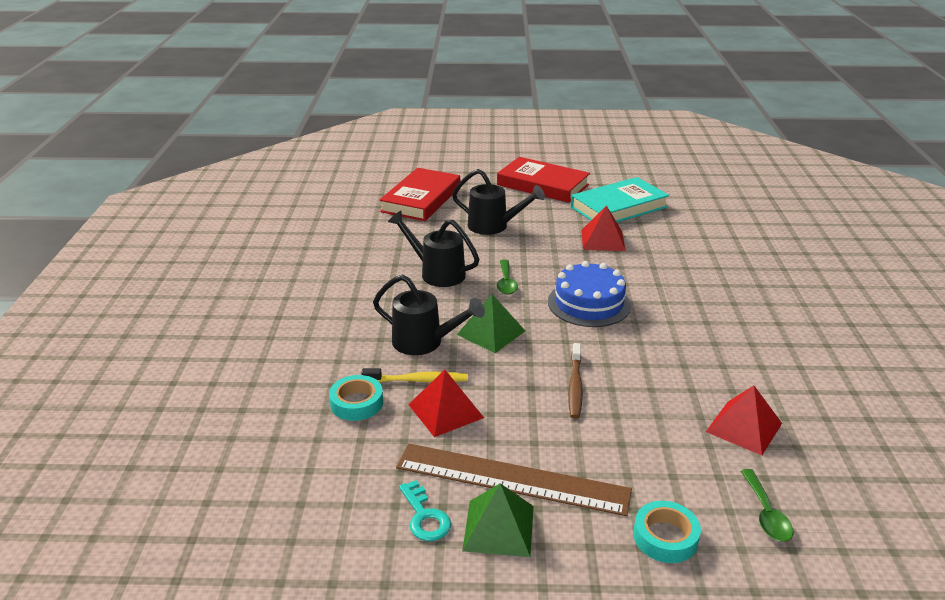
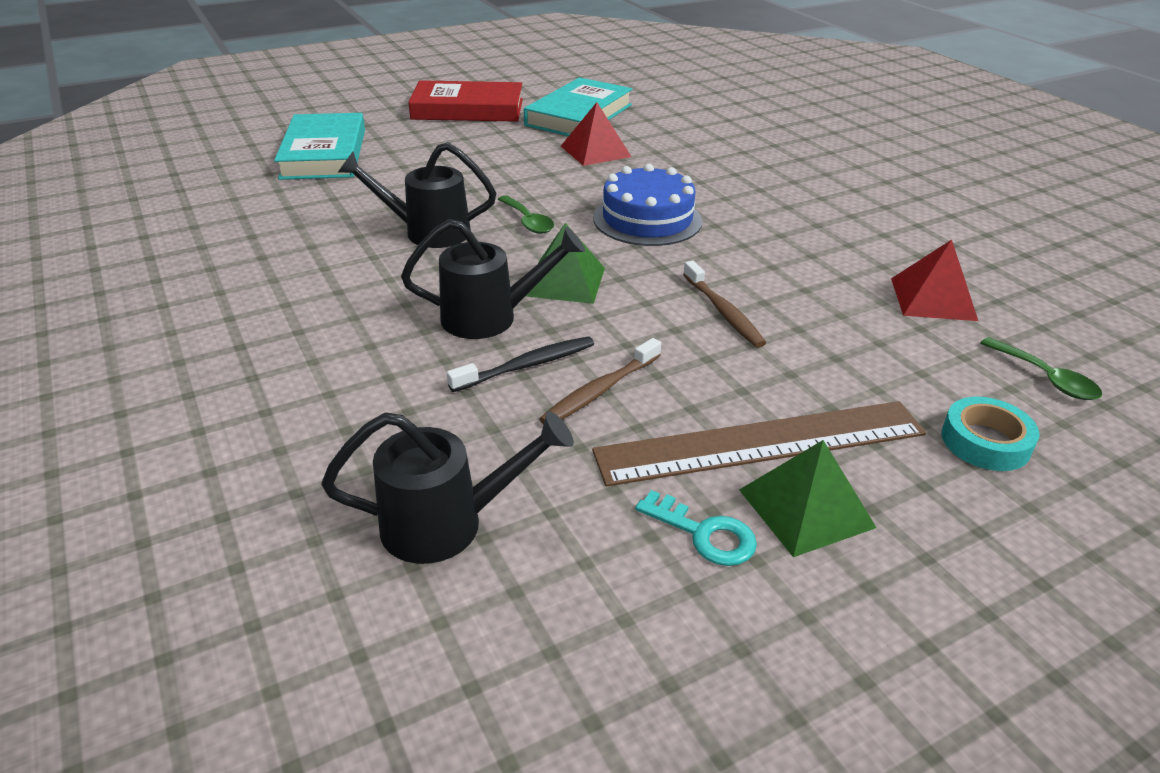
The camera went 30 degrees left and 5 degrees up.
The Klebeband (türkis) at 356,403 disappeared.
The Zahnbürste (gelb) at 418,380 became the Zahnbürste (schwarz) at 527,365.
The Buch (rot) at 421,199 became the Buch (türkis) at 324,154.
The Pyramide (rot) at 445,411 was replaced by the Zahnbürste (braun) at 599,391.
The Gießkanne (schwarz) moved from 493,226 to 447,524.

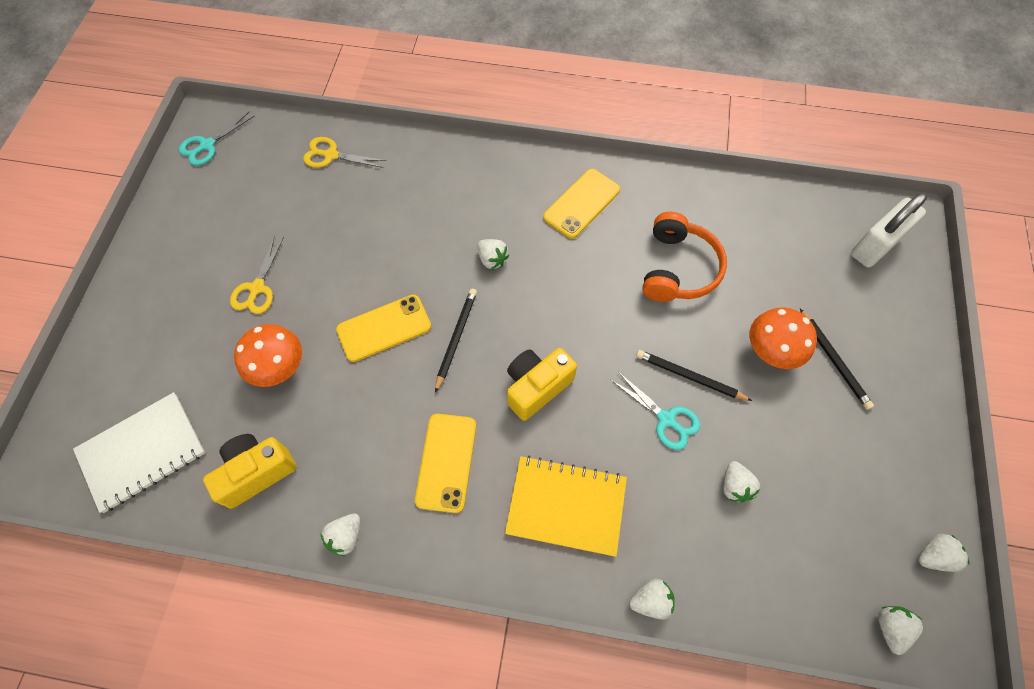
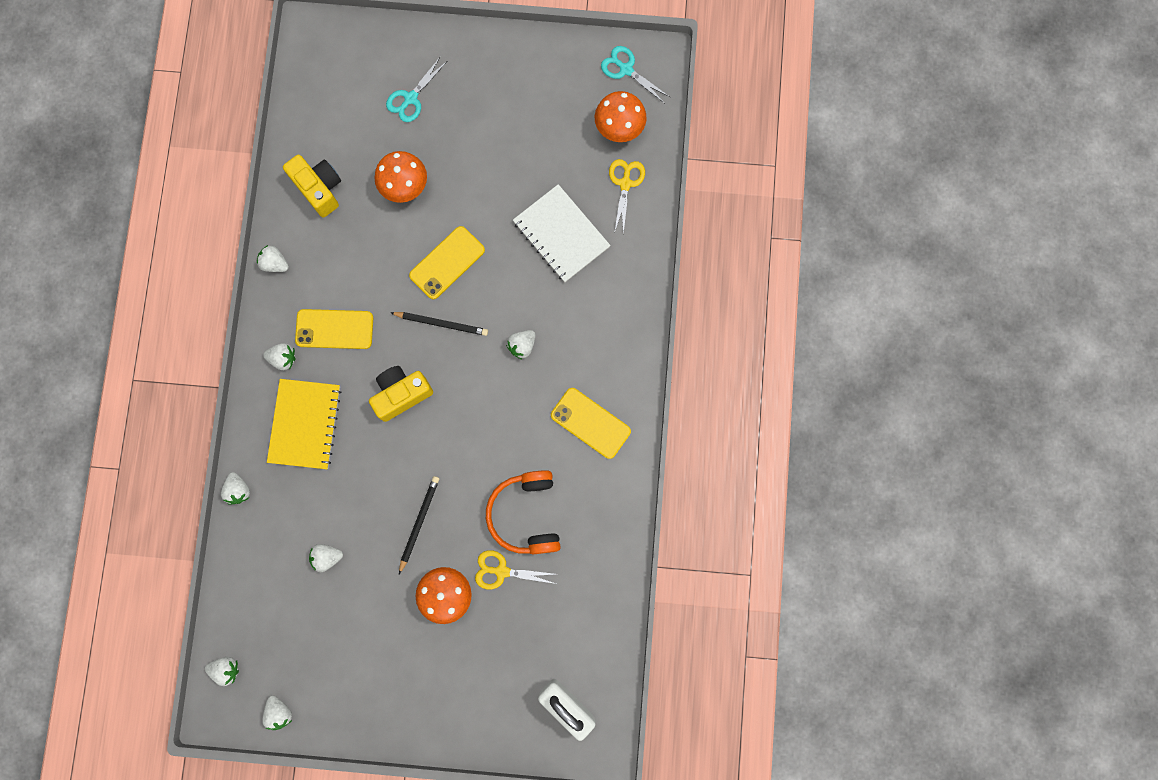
The camera went 85 degrees right and 15 degrees up.
The Notizbuch (weiß) moved from 142,452 to 561,234.
The Schere (gelb) moved from 257,288 to 501,571.
The Handy (gelb) at 384,328 turned 75 degrees clockwise.
The Kamera (gelb) at 536,387 turned 75 degrees counterclockwise.
The Schere (türkis) moved from 666,419 to 411,98.
The Kopfhörer (orange) at 678,268 turned 75 degrees clockwise.
The Bleistift (schwarz) at 834,360 disappeared.
The Erdbeere (weiß) at 283,358 appeared.
The Pilz (orange) at 619,128 appeared.

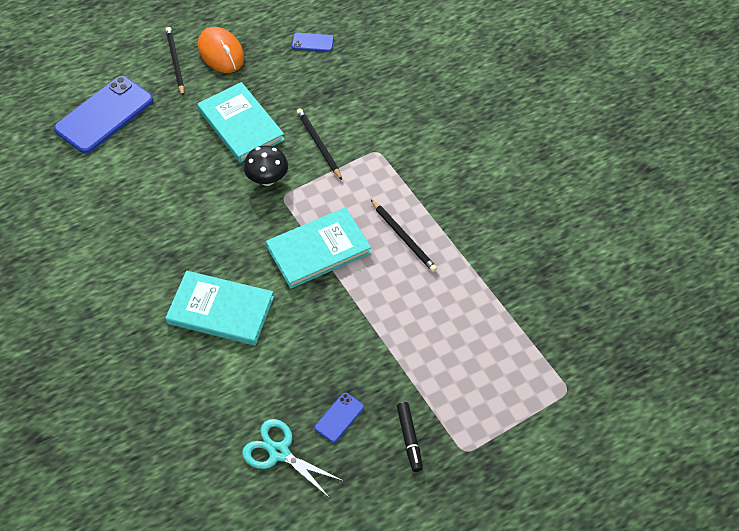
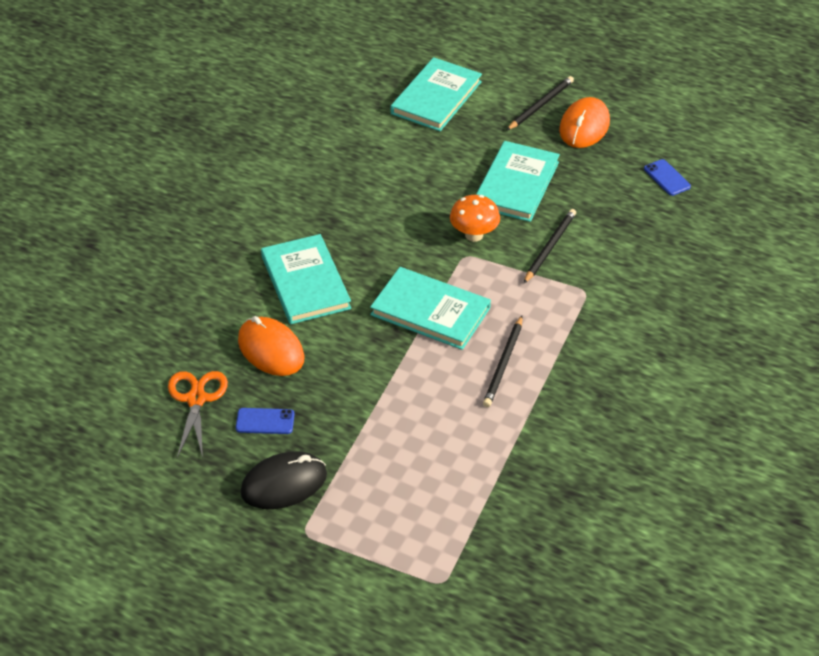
The camera went 55 degrees right and 10 degrees down.
The Handy (blau) at 104,115 was replaced by the Buch (türkis) at 436,98.
The Schere (türkis) at 279,452 became the Schere (orange) at 196,399.
The Pilz (schwarz) at 267,179 became the Pilz (orange) at 474,235.
The Filzstift (schwarz) at 409,439 was replaced by the Computermaus (schwarz) at 284,484.
The Computermaus (orange) at 271,350 appeared.

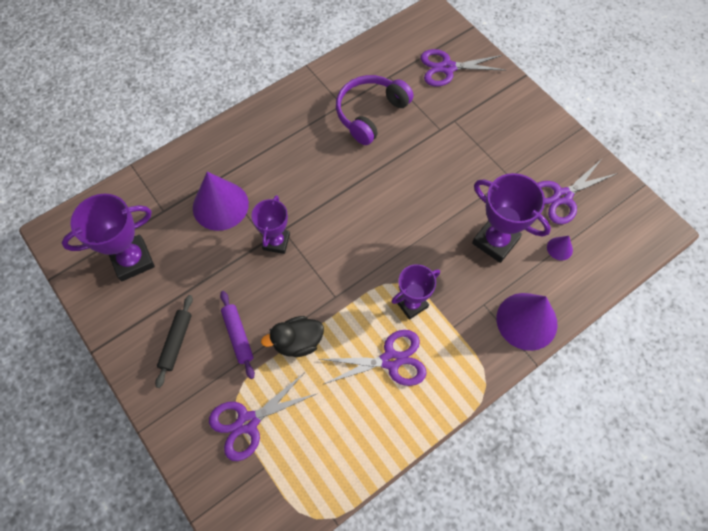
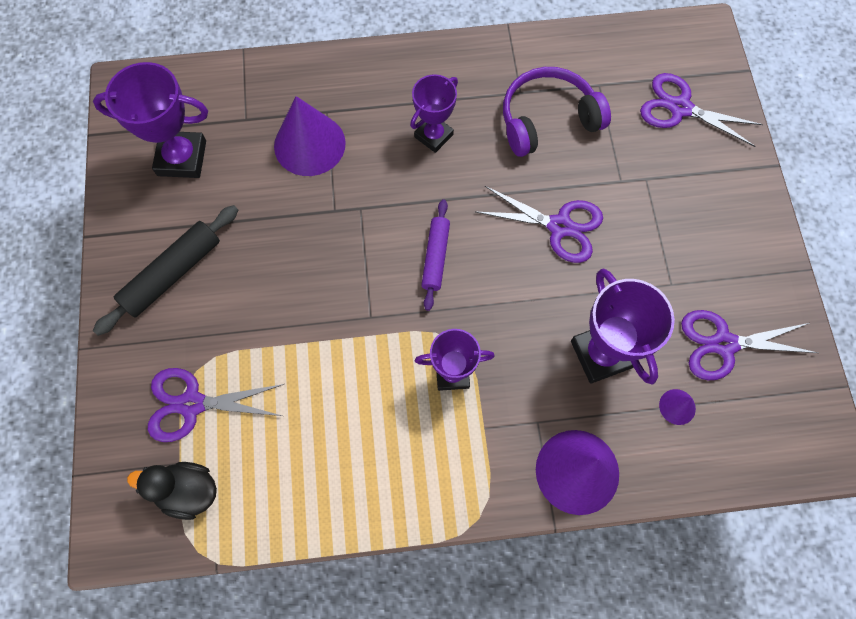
The camera went 30 degrees right and 5 degrees up.
The Nudelholz (schwarz) at 176,342 changed to 1.51 times the size.
The Nudelholz (lila) moved from 238,336 to 435,257.
The Pokal (lila) moved from 276,242 to 433,136.
The Ente (schwarz) moved from 297,342 to 188,491.
The Schere (lila) moved from 391,360 to 559,226.

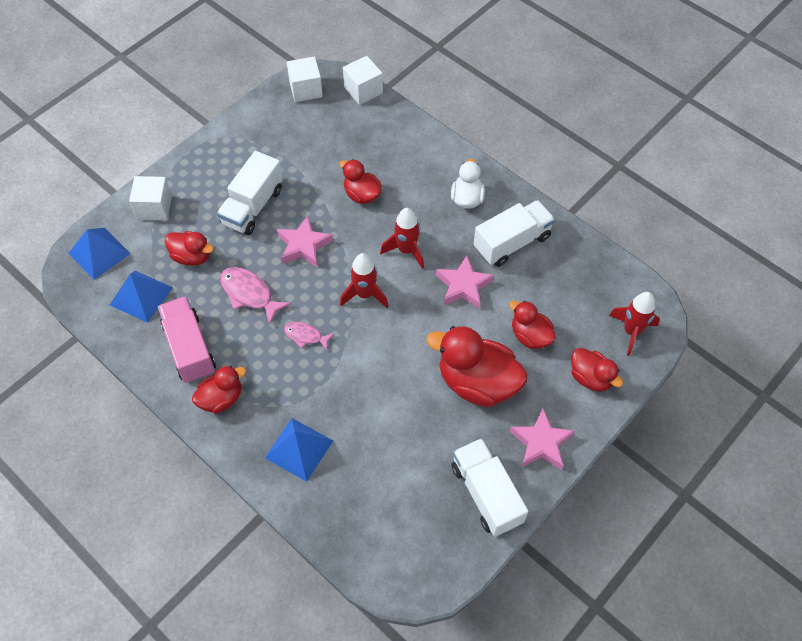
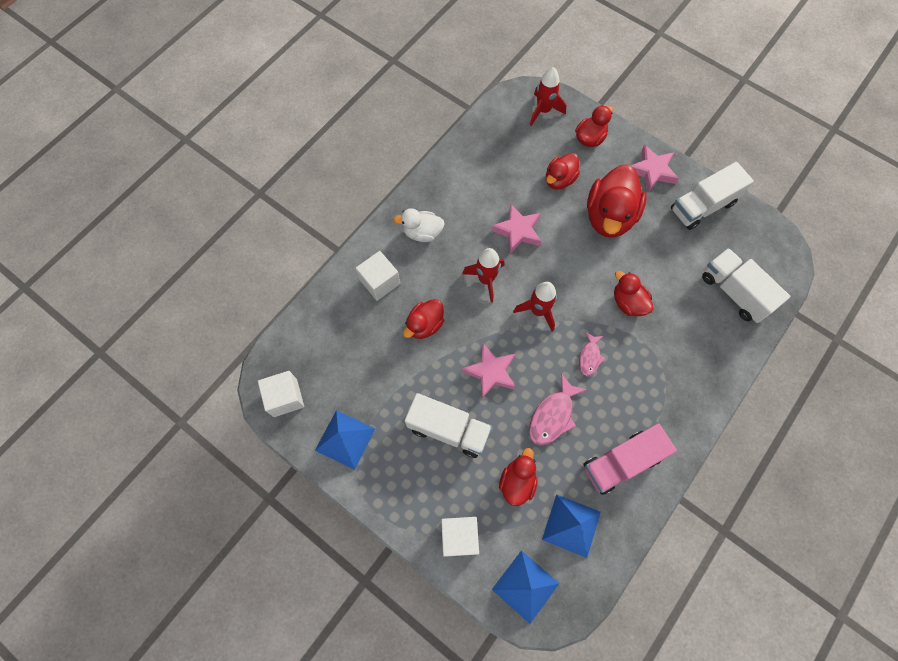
The camera went 95 degrees left and 10 degrees up.
The Ente (rot) moved from 221,398 to 628,302.
The Pyramide (blau) moved from 299,449 to 345,439.
The Kubus (weiß) moved from 363,90 to 380,282.
The Lastwagen (weiß) moved from 512,243 to 734,292.

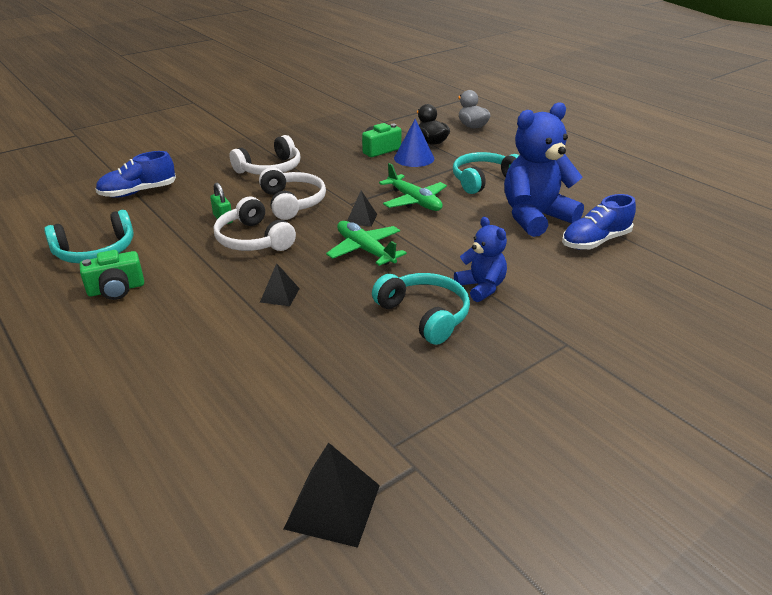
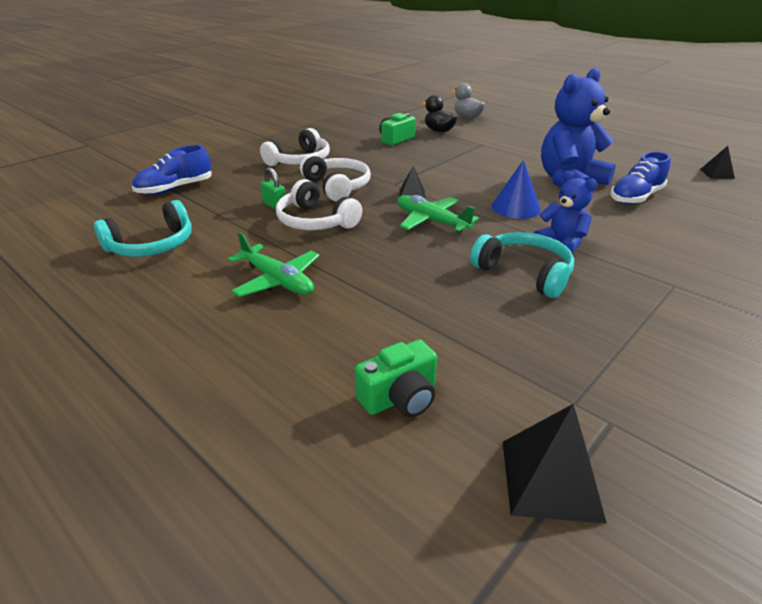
The camera went 10 degrees left and 0 degrees up.
The Kamera (grün) moved from 116,289 to 400,397.
The Pyramide (schwarz) moved from 280,295 to 717,174.
The Flugzeug (grün) moved from 414,201 to 277,280.
The Kegel (blau) moved from 414,158 to 515,207.
The Kopfhörer (türkis) at 483,180 disappeared.

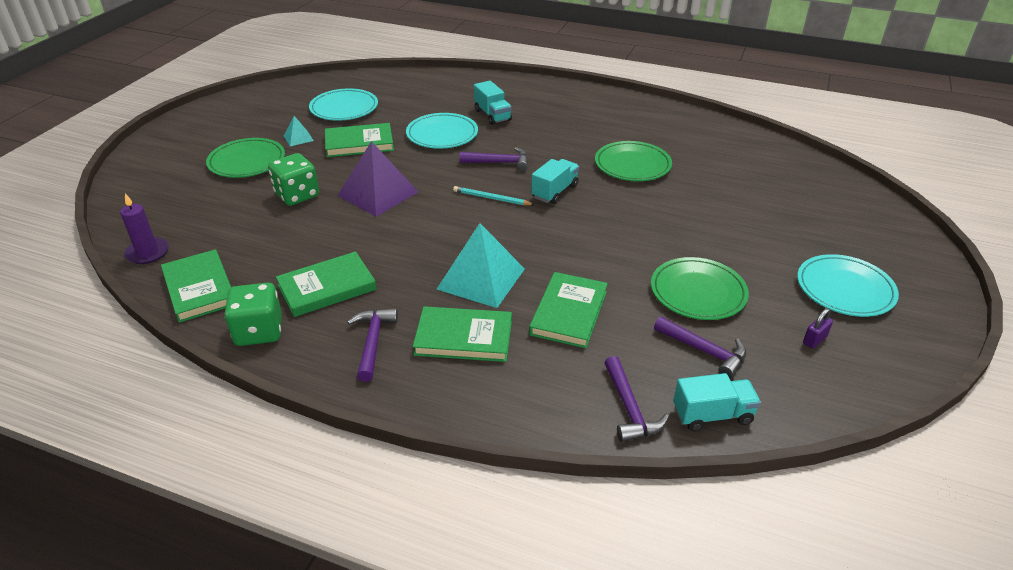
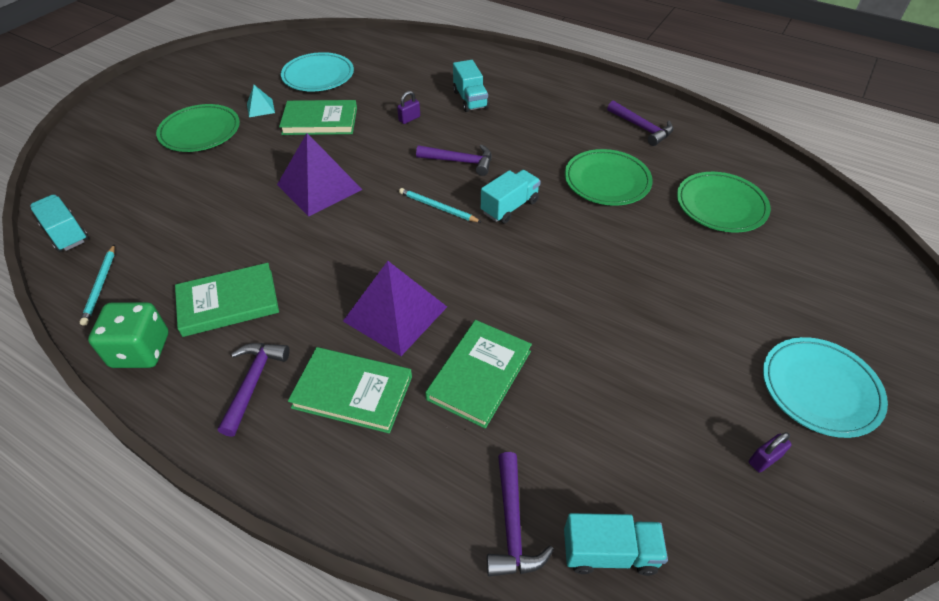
The camera went 10 degrees right and 10 degrees up.
The Kerze (lila) at 148,253 was replaced by the Lastwagen (türkis) at 66,234.
The Buch (grün) at 199,288 was replaced by the Bleistift (türkis) at 100,286.
The Spielwürfel (grün) at 297,195 disappeared.
The Teller (türkis) at 442,134 was replaced by the Vorhängeschloss (lila) at 409,119.
The Pyramide (türkis) at 481,279 became the Pyramide (lila) at 395,314.
The Teller (grün) moved from 698,292 to 721,205.
The Hammer (lila) moved from 704,351 to 641,128.

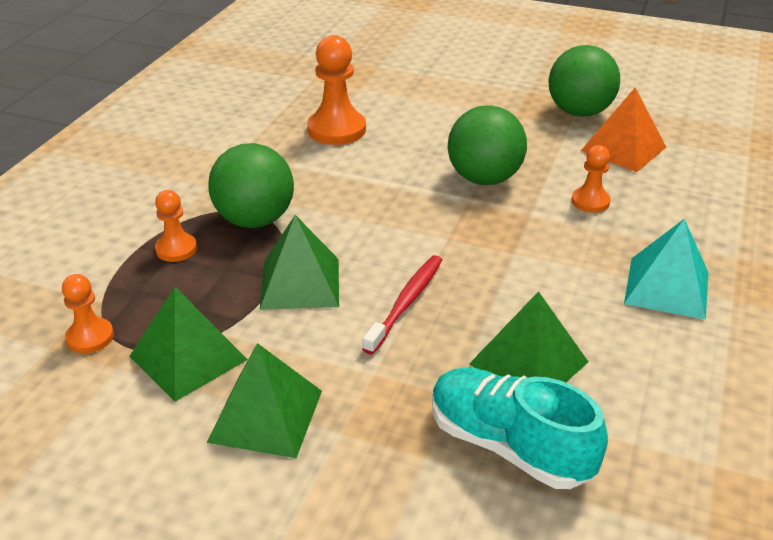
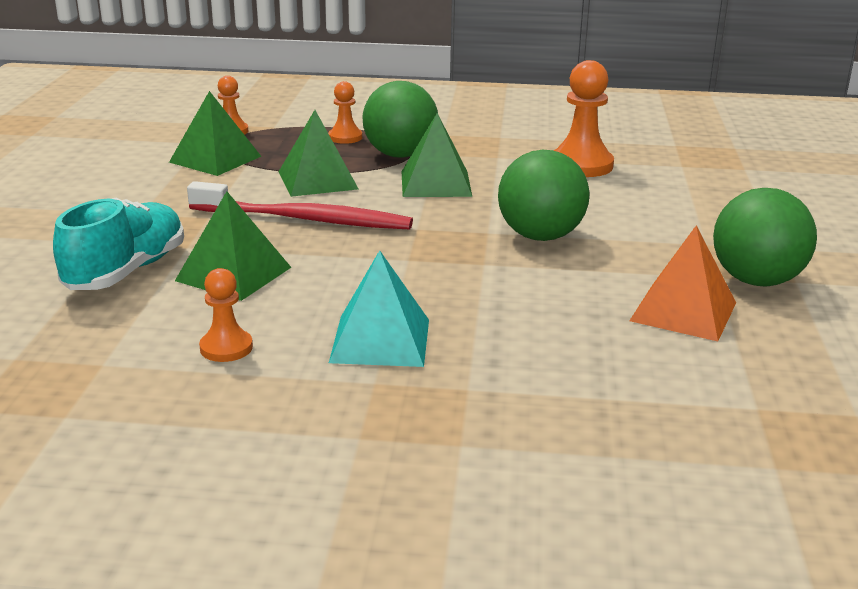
The camera went 75 degrees right and 10 degrees down.
The Pyramide (grün) moved from 265,416 to 435,183.
The Zahnbürste (rot) at 406,302 changed to 1.55 times the size.
The Bauer (orange) moved from 590,201 to 226,348.

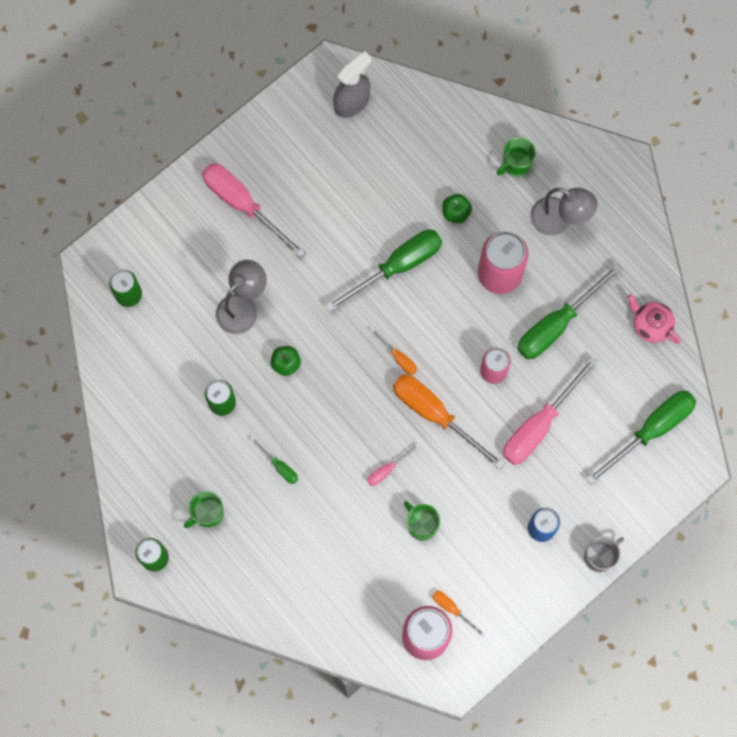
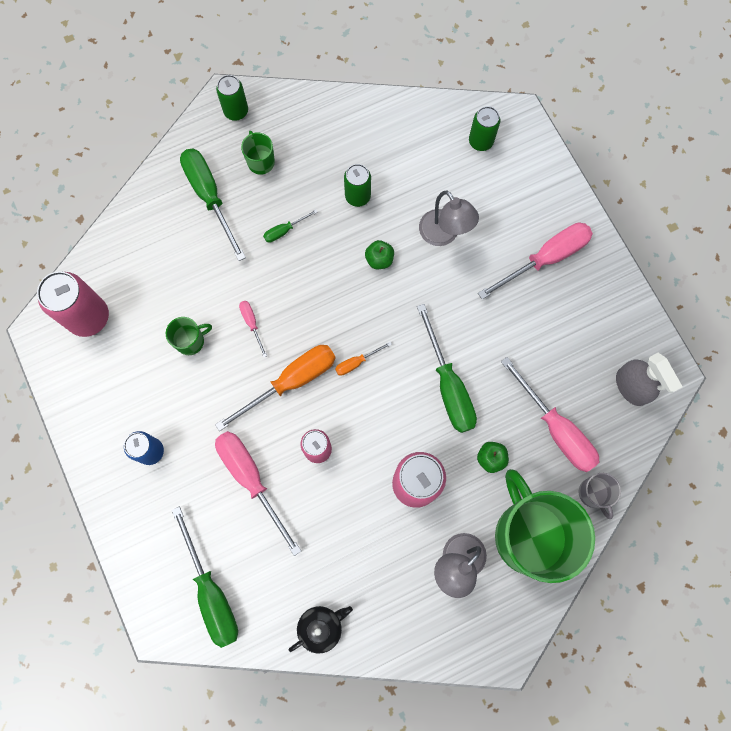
The camera went 105 degrees right and 0 degrees up.
The Schraubenzieher (orange) at 452,609 disappeared.
The Tasse (grün) at 515,164 changed to 2.38 times the size.
The Schraubenzieher (grün) moved from 556,324 to 210,197.
The Tasse (grau) moved from 599,556 to 593,493.
The Teekanne (rosa) at 651,324 became the Teekanne (schwarz) at 321,627.
The Schraubenzieher (rosa) at 556,429 appeared.

